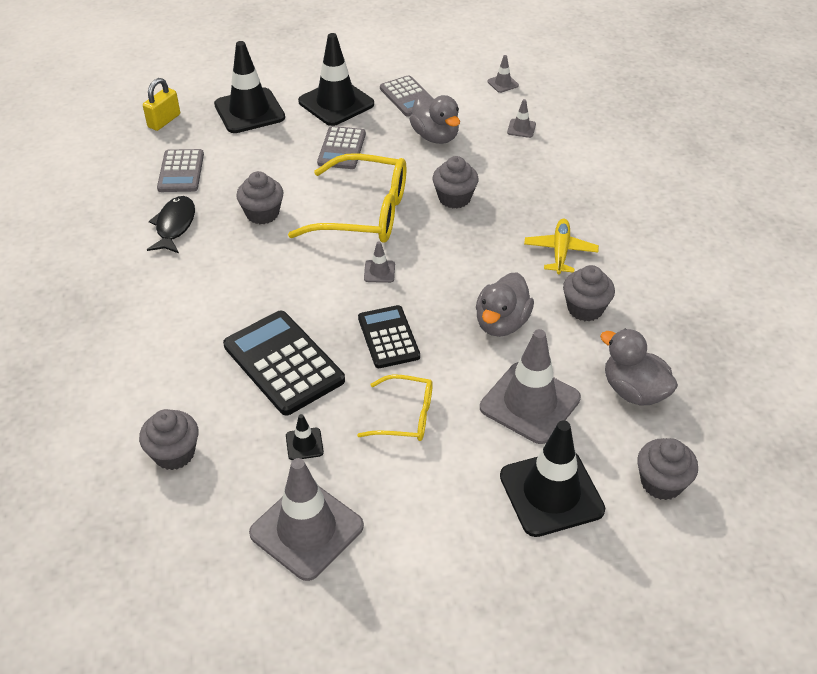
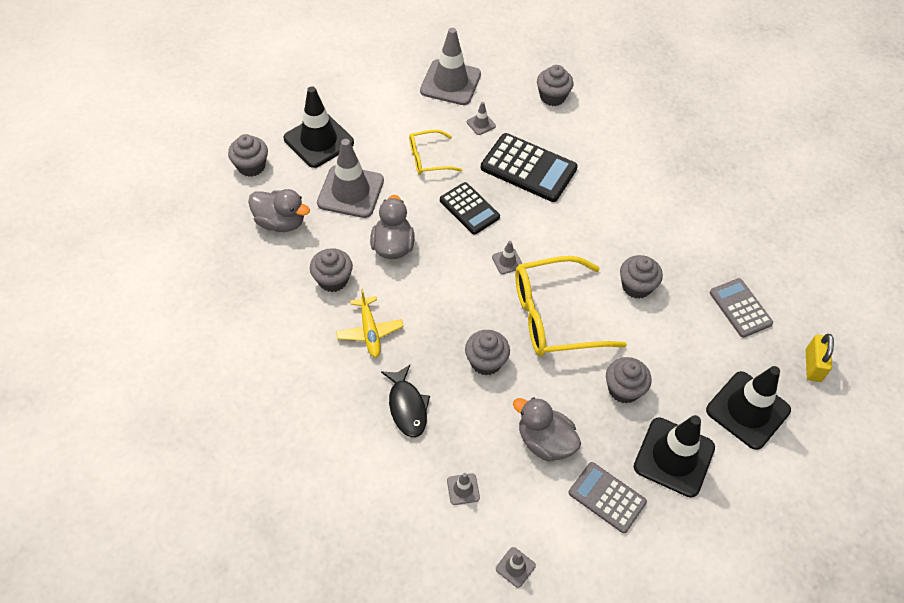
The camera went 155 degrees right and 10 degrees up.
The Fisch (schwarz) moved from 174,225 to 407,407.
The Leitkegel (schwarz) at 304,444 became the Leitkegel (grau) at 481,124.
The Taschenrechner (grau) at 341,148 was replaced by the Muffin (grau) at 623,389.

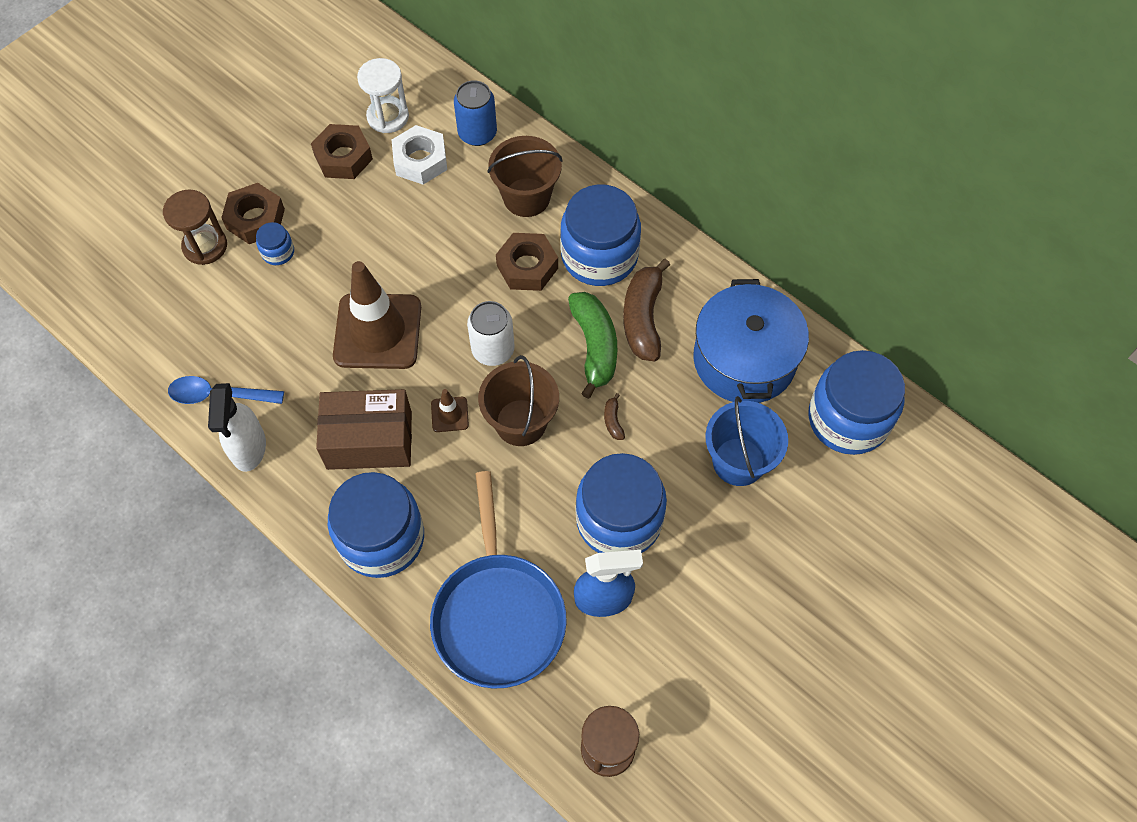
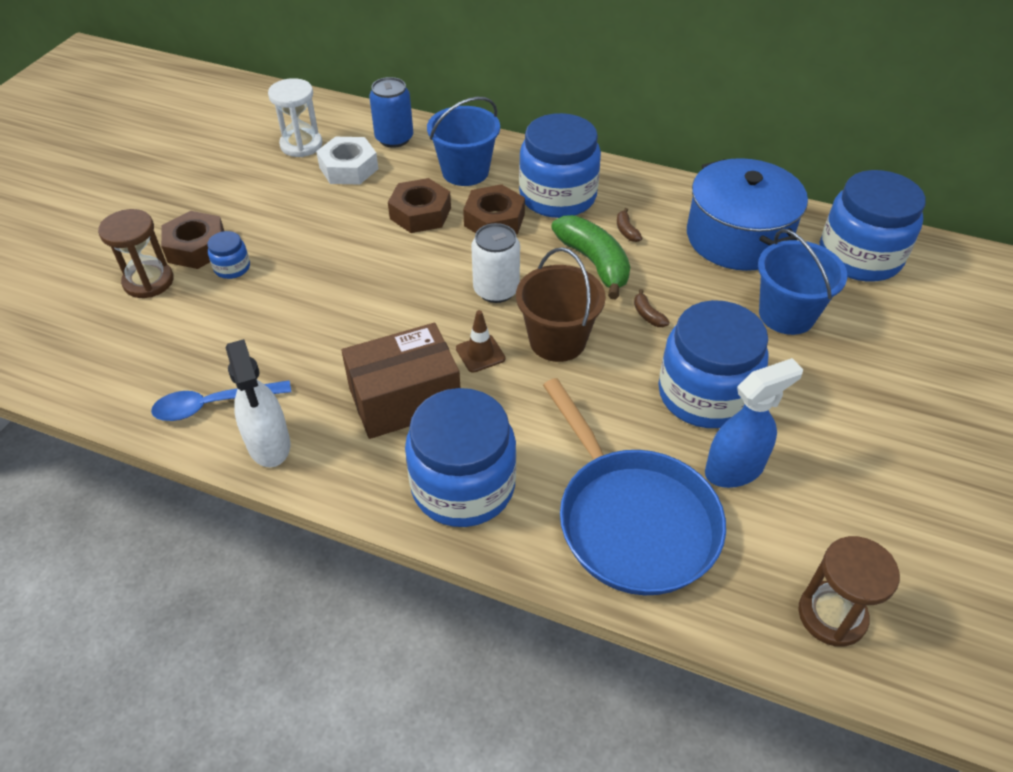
The camera went 20 degrees left and 15 degrees down.
The Sechskantmutter (braun) moved from 343,157 to 420,213.
The Leitkegel (braun) at 377,331 disappeared.
The Eimer (braun) at 526,197 became the Eimer (blau) at 465,171.
The Banane (braun) at 643,318 changed to 0.42 times the size.

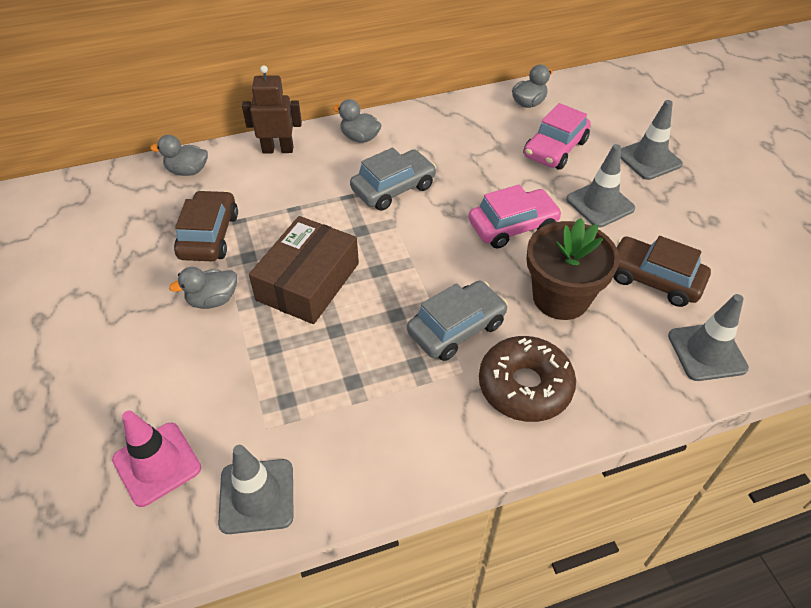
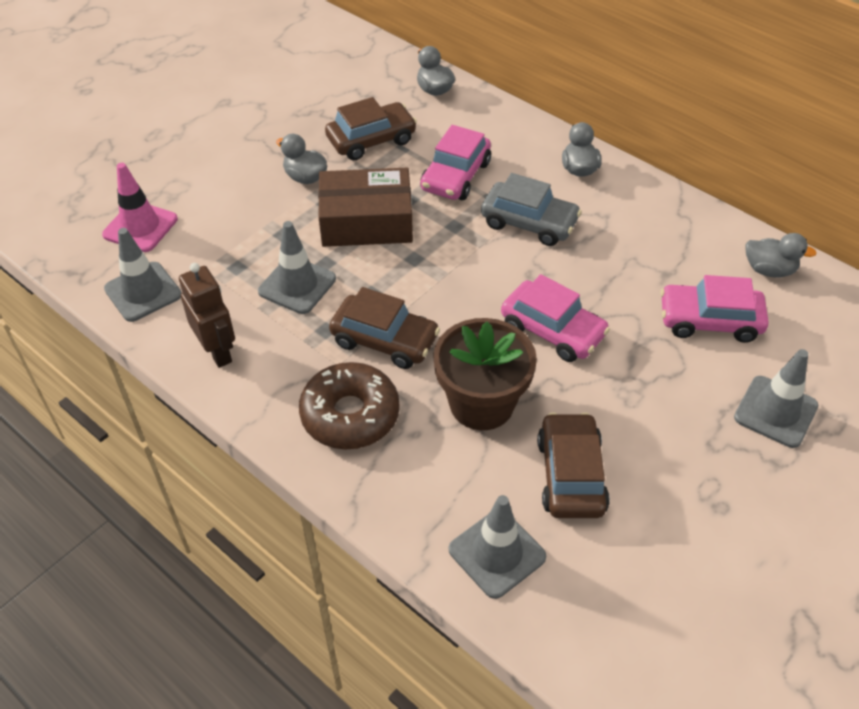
The camera went 60 degrees right and 0 degrees up.
The Roboter (braun) moved from 278,149 to 218,351.
The Auto (grau) at 456,328 became the Auto (braun) at 384,340.
The Leitkegel (grau) moved from 600,204 to 297,285.
The Auto (rosa) at 455,176 appeared.

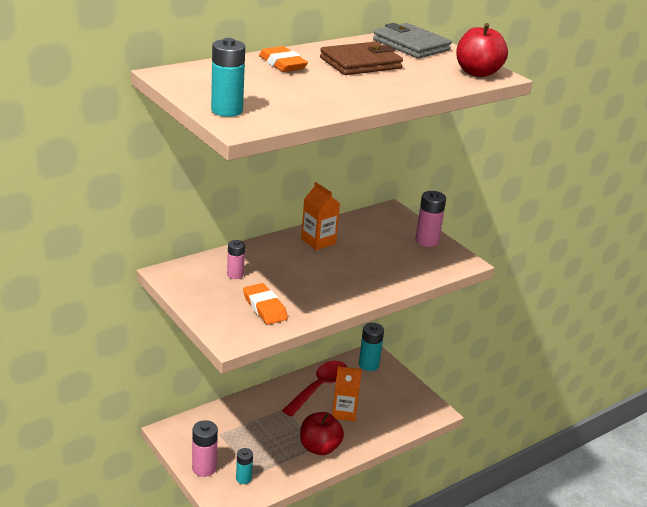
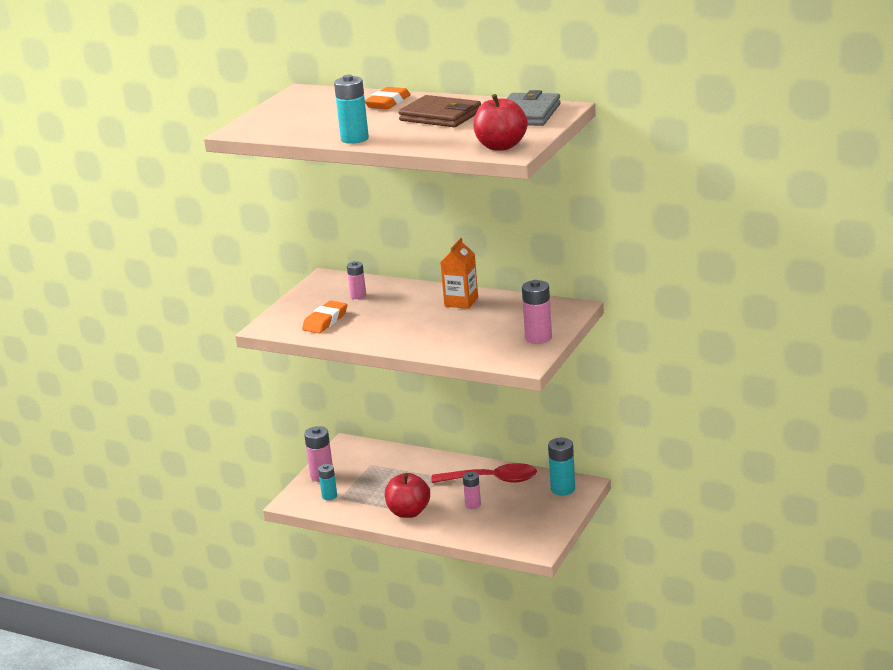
The camera went 65 degrees right and 5 degrees down.
The Batterie (türkis) moved from 227,110 to 354,139.
The Getränkekarton (orange) at 344,412 was replaced by the Batterie (rosa) at 473,504.

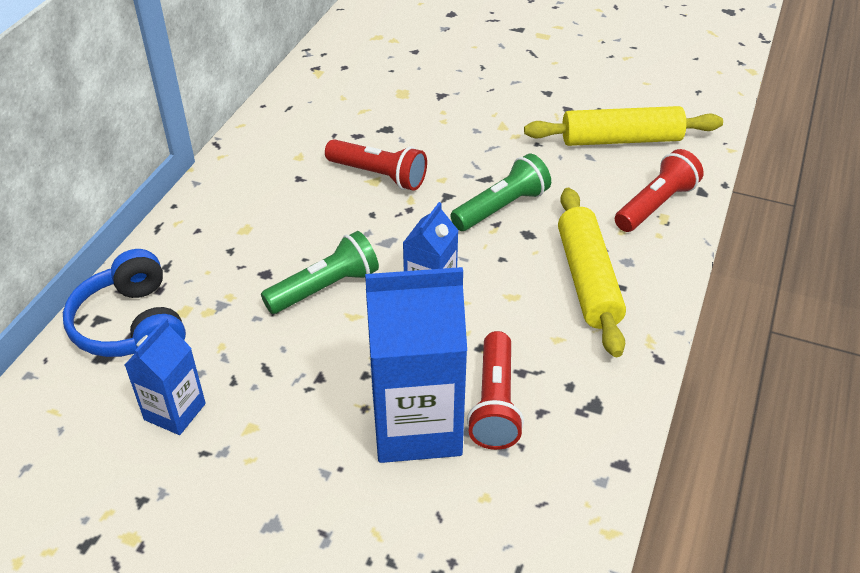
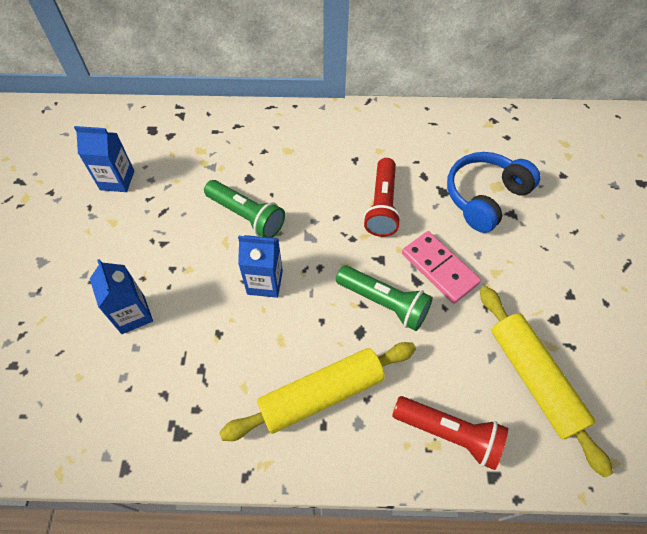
The camera went 70 degrees right and 15 degrees up.
The Kopfhörer (blau) moved from 132,325 to 485,197.
The Getränkekarton (blau) at 416,426 changed to 0.55 times the size.
The Taschenlampe (rot) at 494,403 disappeared.
The Dominostein (rosa) at 439,268 appeared.

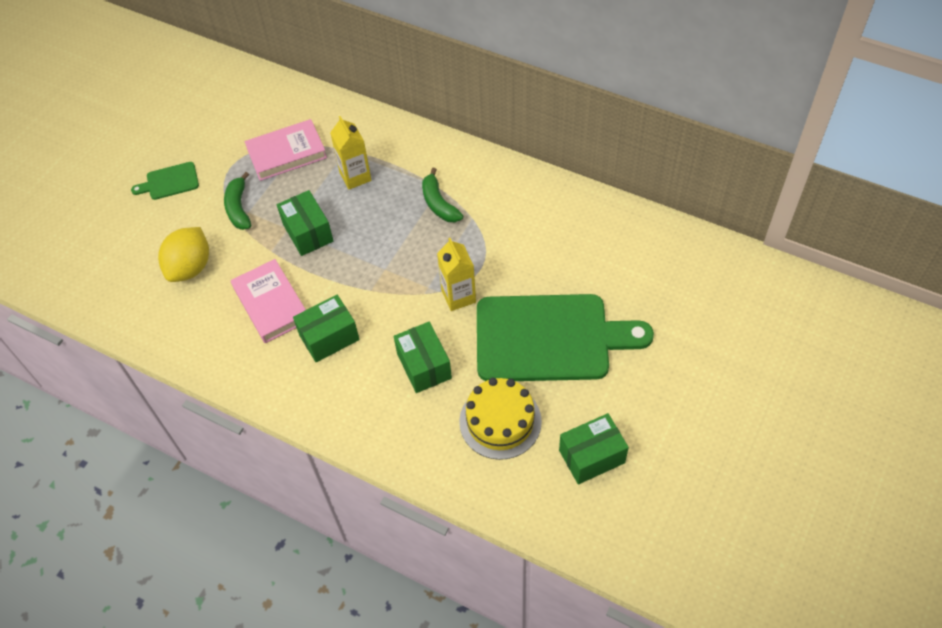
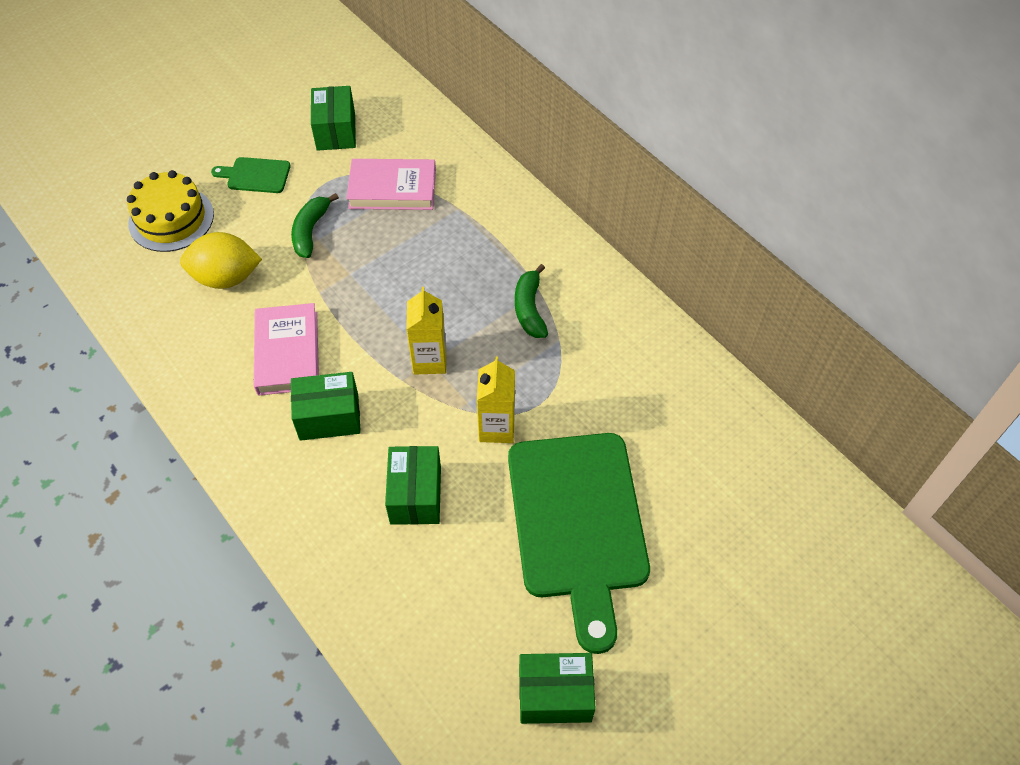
The camera went 20 degrees right and 0 degrees up.
The Zitrone (gelb) at 190,267 turned 45 degrees clockwise.
The Schachtel (grün) moved from 308,233 to 336,131.
The Getränkekarton (gelb) moved from 355,176 to 429,360.
The Kuchen (gelb) moved from 500,421 to 171,219.
The Schneidebrett (grün) at 550,338 turned 60 degrees clockwise.

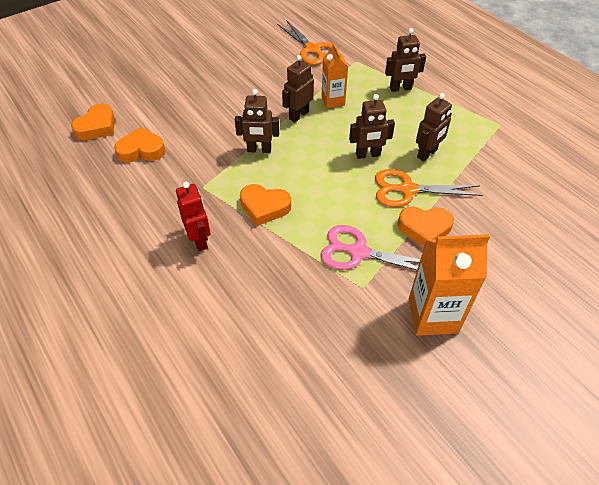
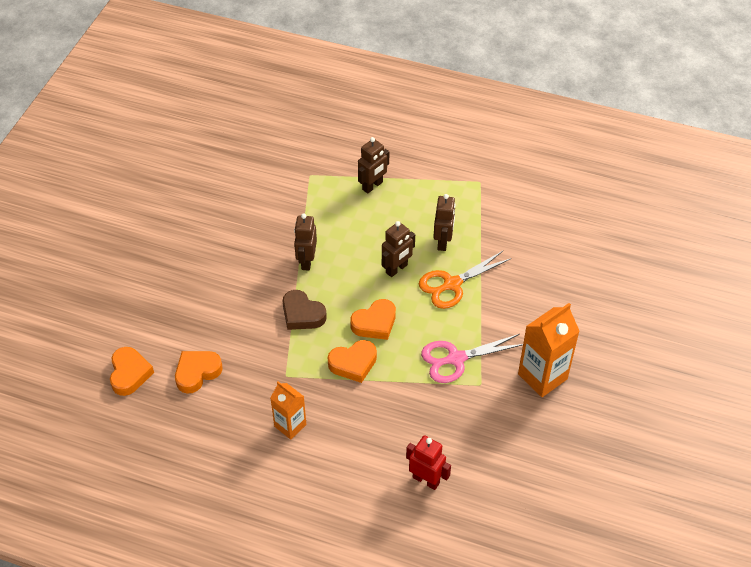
The camera went 35 degrees left and 0 degrees up.
The Roboter (rot) moved from 199,240 to 426,480.
The Roboter (braun) at 259,150 was replaced by the Herz (braun) at 302,314.
The Schere (orange) at 312,49 disappeared.
The Getränkekarton (orange) moved from 333,101 to 290,425.
The Herz (orange) moved from 424,228 to 375,323.

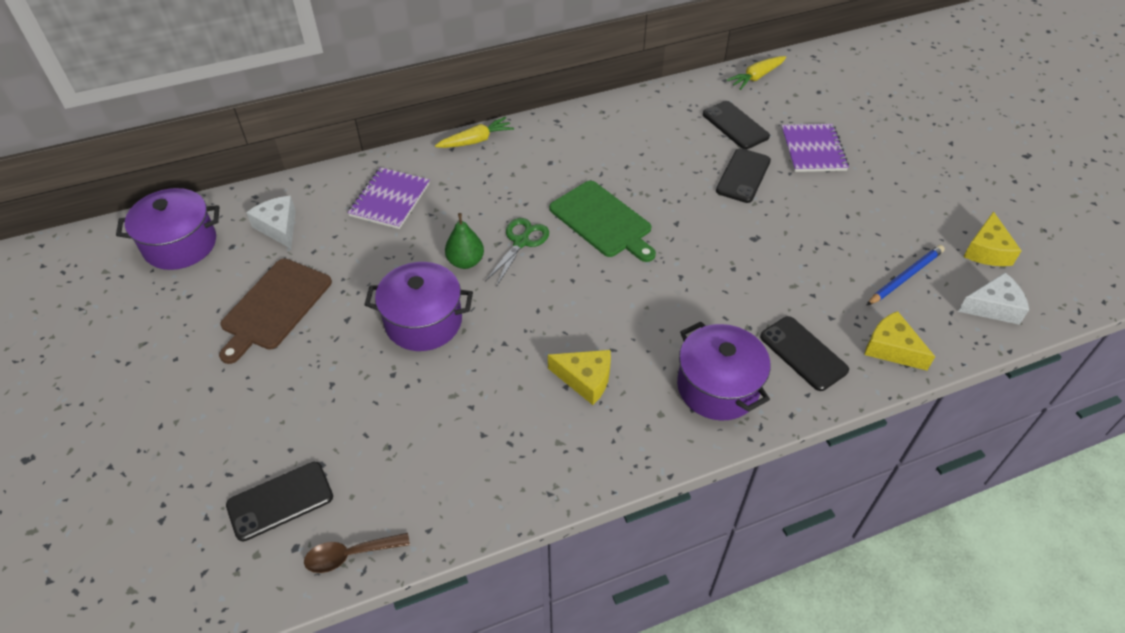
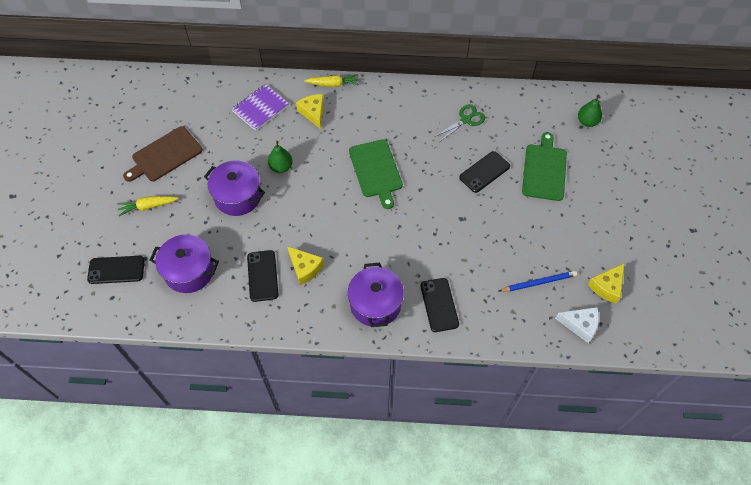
The camera went 25 degrees right and 10 degrees up.
The Kochtopf (lila) moved from 180,244 to 189,271.
The Käse (weiß) at 279,227 disappeared.
The Löffel (braun) at 350,555 disappeared.
The Schere (grün) moved from 521,242 to 466,120.
The Handy (schwarz) moved from 735,125 to 262,276.
The Karotte (gelb) moved from 756,77 to 148,206.
The Notizbuch (lila) at 813,150 was replaced by the Schneidebrett (grün) at 544,170.
The Käse (gelb) moved from 891,348 to 313,113.
The Birne (grün) at 587,122 appeared.

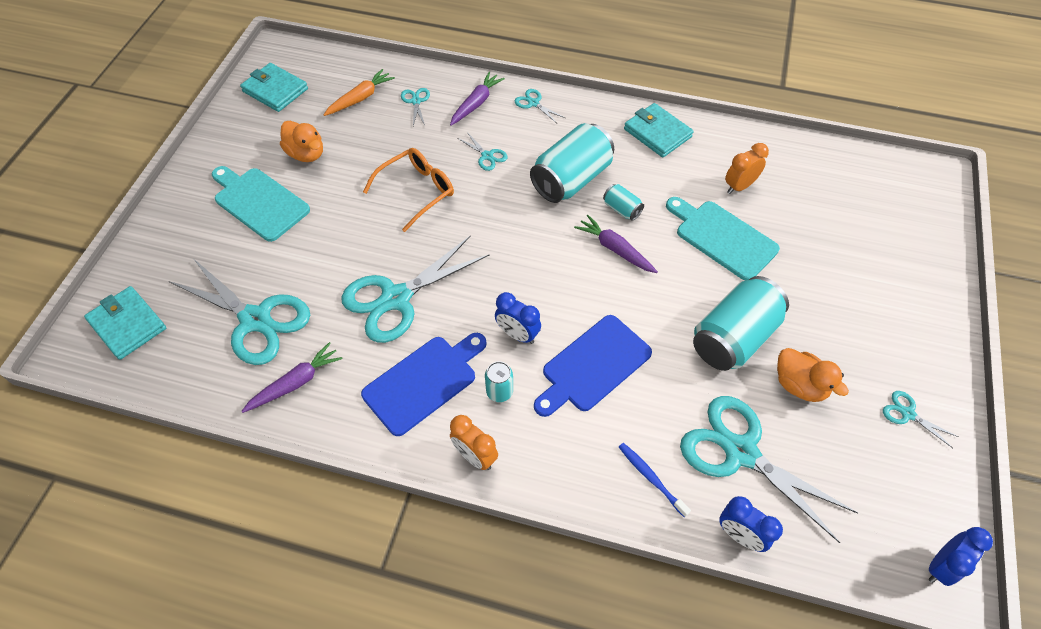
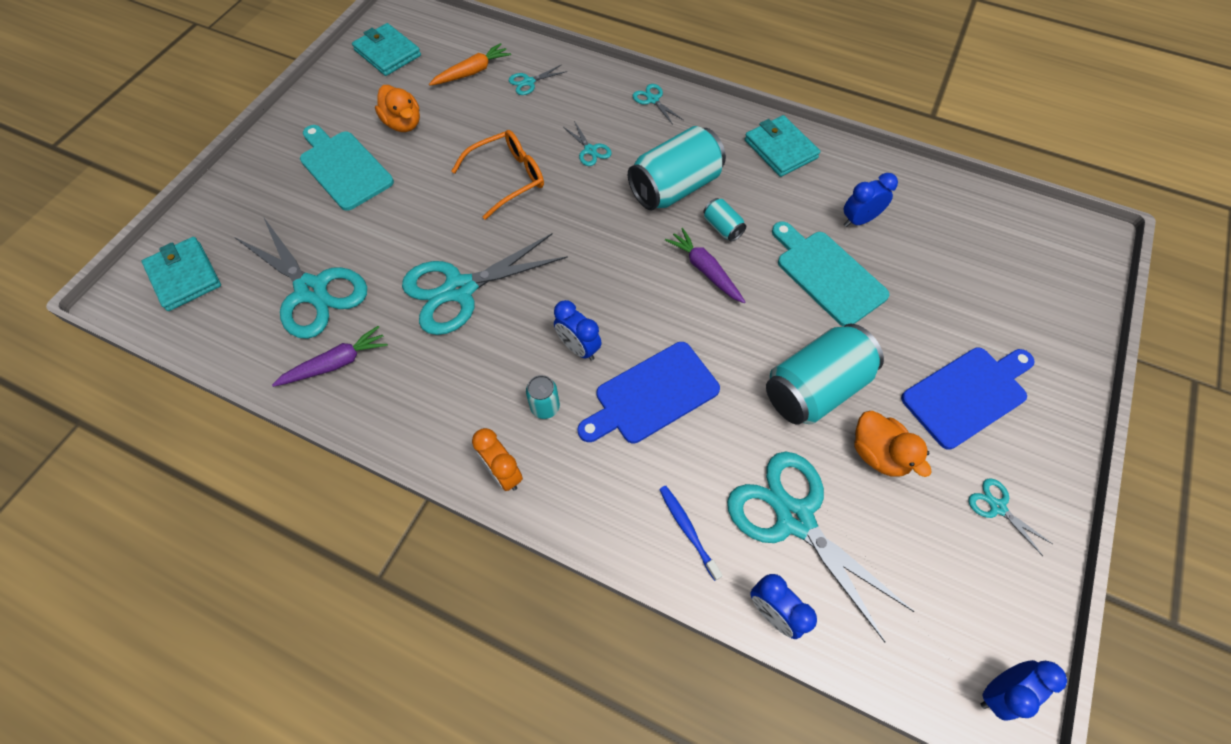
The camera went 10 degrees right and 5 degrees up.
The Schneidebrett (blau) moved from 424,382 to 968,394.
The Schere (türkis) at 416,101 turned 120 degrees counterclockwise.
The Karotte (lila) at 476,103 disappeared.
The Wecker (orange) at 739,186 became the Wecker (blau) at 859,220.

